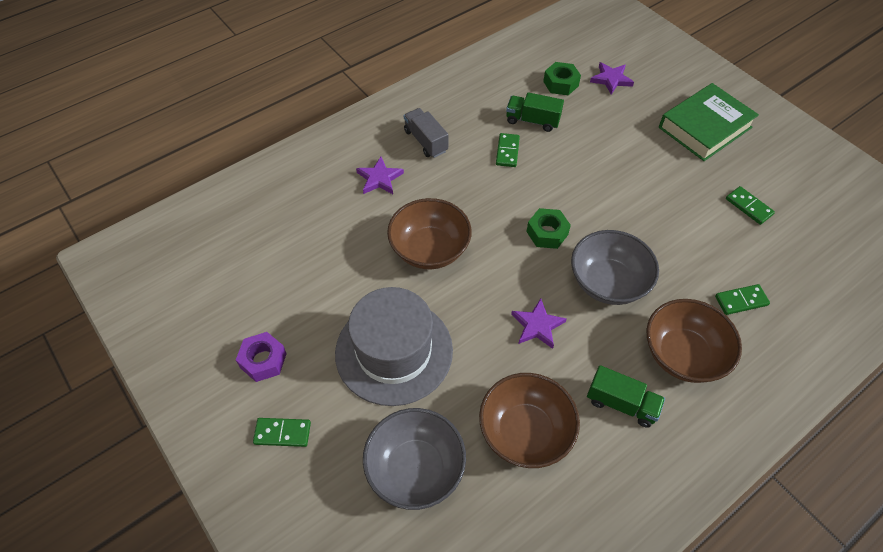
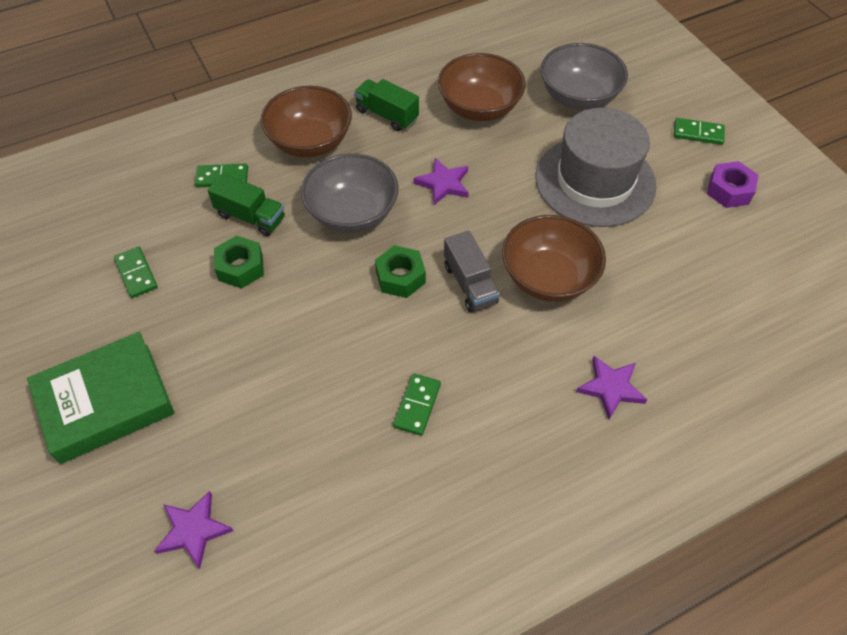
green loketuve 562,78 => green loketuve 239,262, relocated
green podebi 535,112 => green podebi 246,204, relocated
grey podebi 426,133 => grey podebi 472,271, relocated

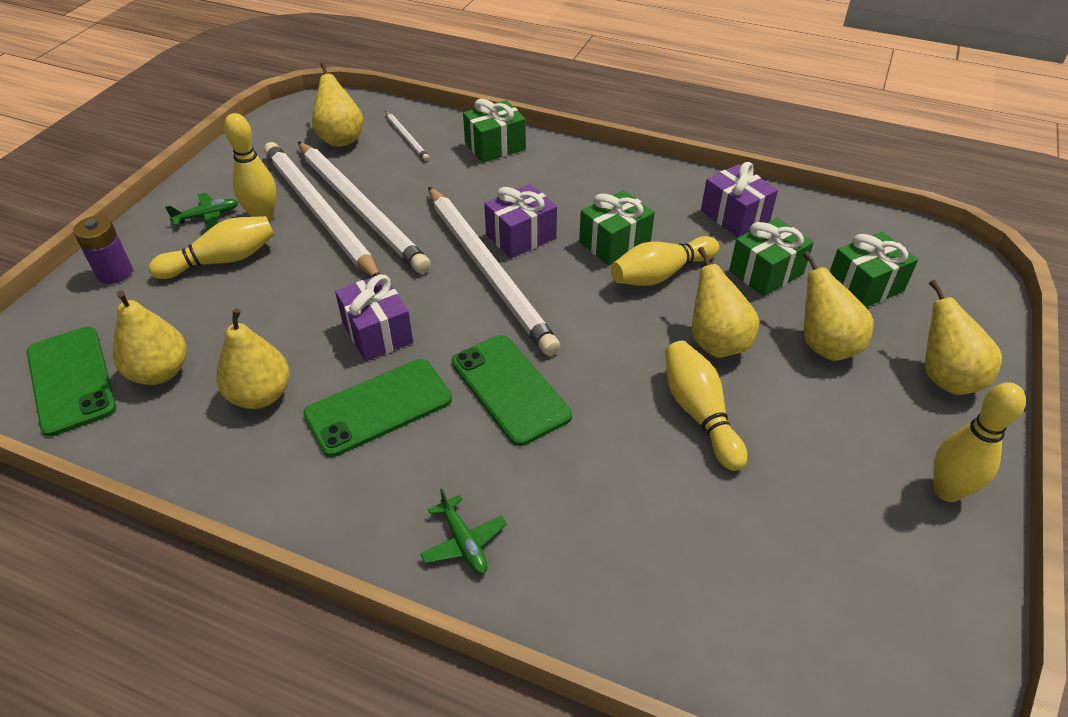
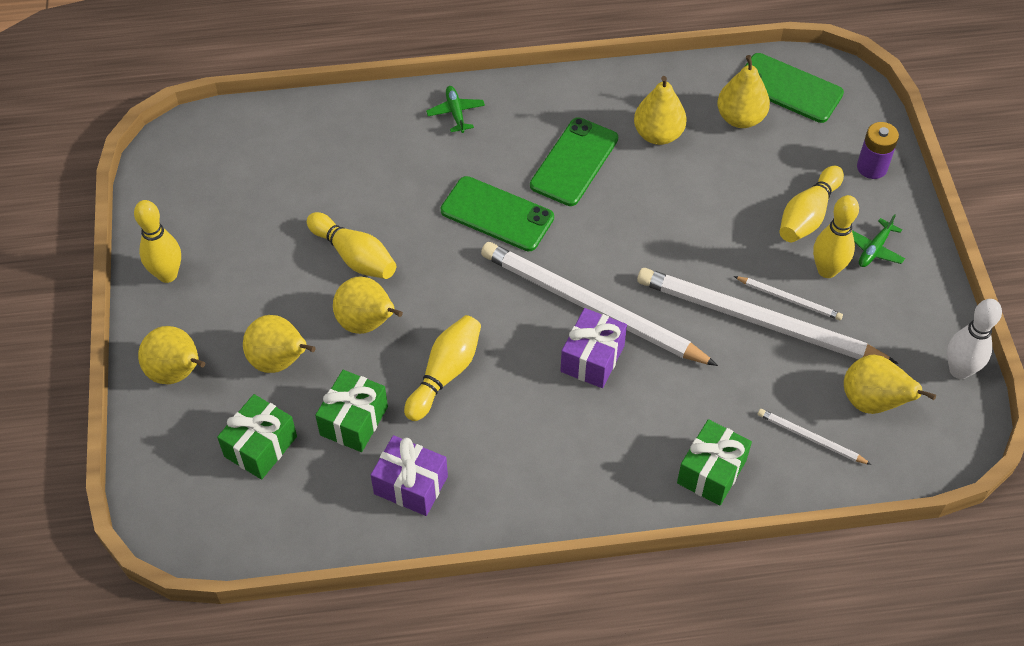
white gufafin 322,209 => white gufafin 788,298, x0.43
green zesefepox 617,227 => nothing
purple zesefepox 374,317 => nothing
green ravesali 463,531 => green ravesali 455,109, 45 degrees clockwise
nothing => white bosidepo 974,339

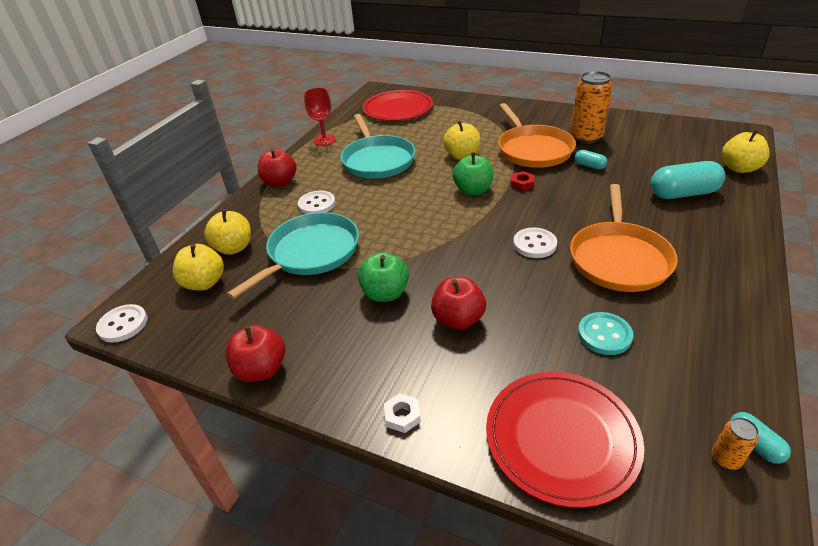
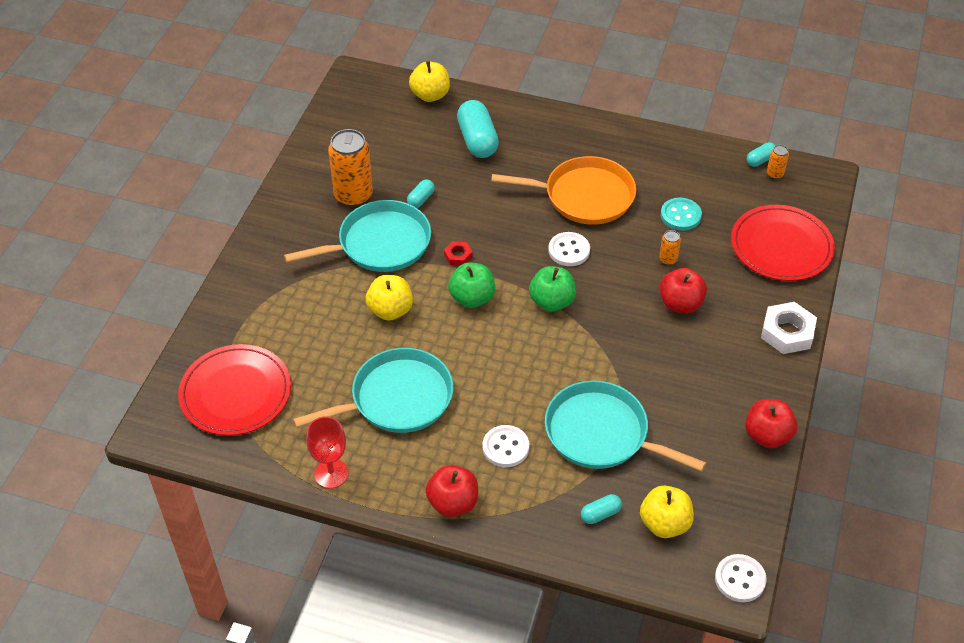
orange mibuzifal 537,135 => turquoise mibuzifal 357,236
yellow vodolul 227,232 => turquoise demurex 601,509
green vodolul 383,277 => green vodolul 552,289, relocated
white loketuve 402,413 => white loketuve 789,328, x1.89
nothing => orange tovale 670,247

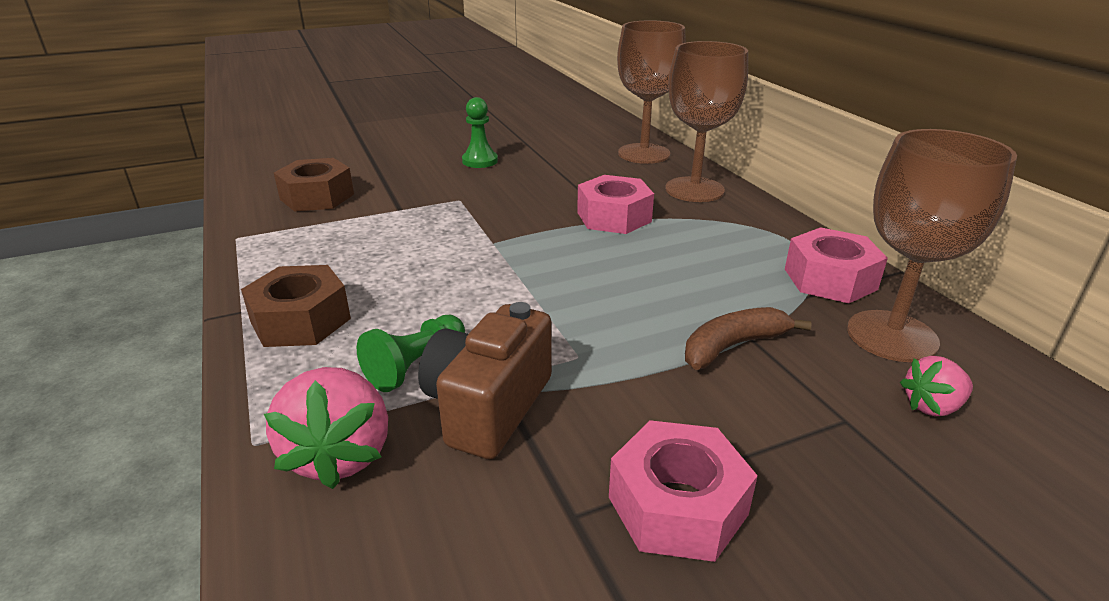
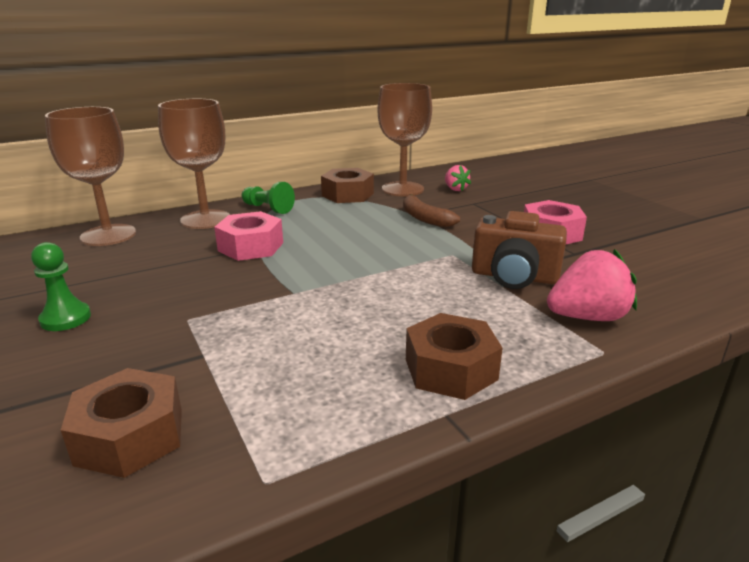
pink loketuve 836,265 => brown loketuve 347,185
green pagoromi 411,353 => green pagoromi 268,198, relocated

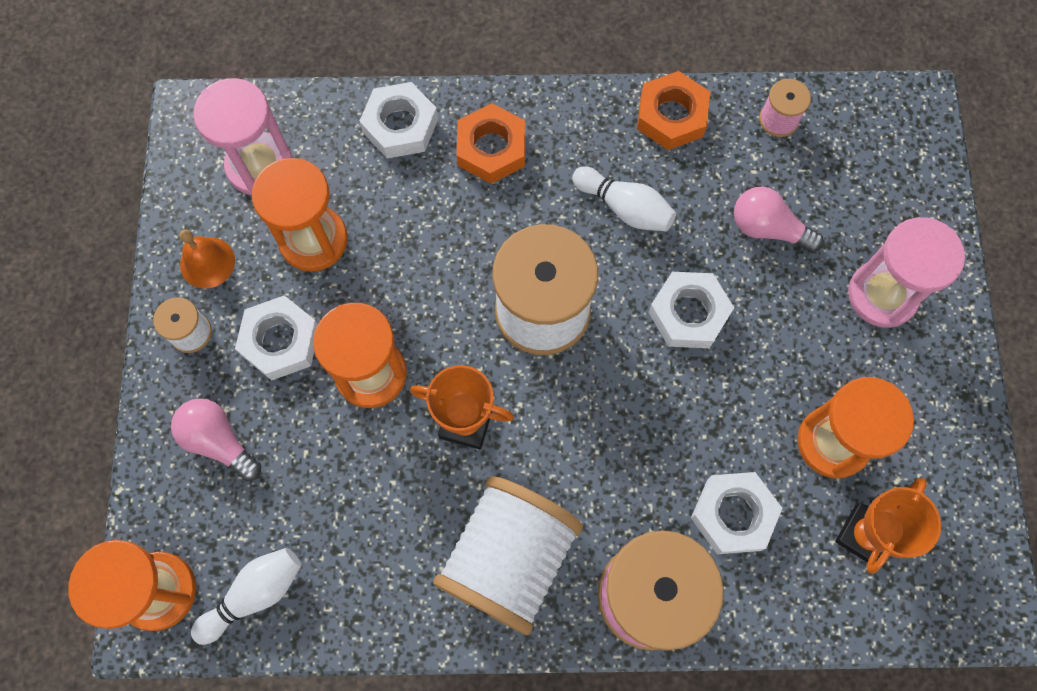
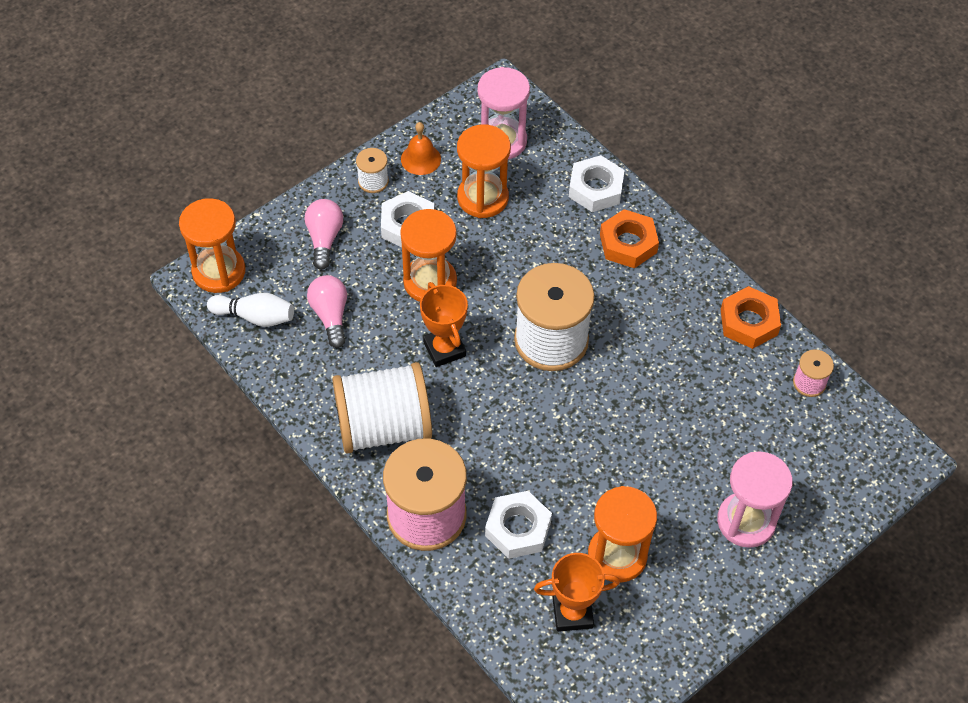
white bosidepo 624,198 => nothing
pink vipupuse 778,220 => pink vipupuse 327,311, relocated
white loketuve 691,310 => nothing

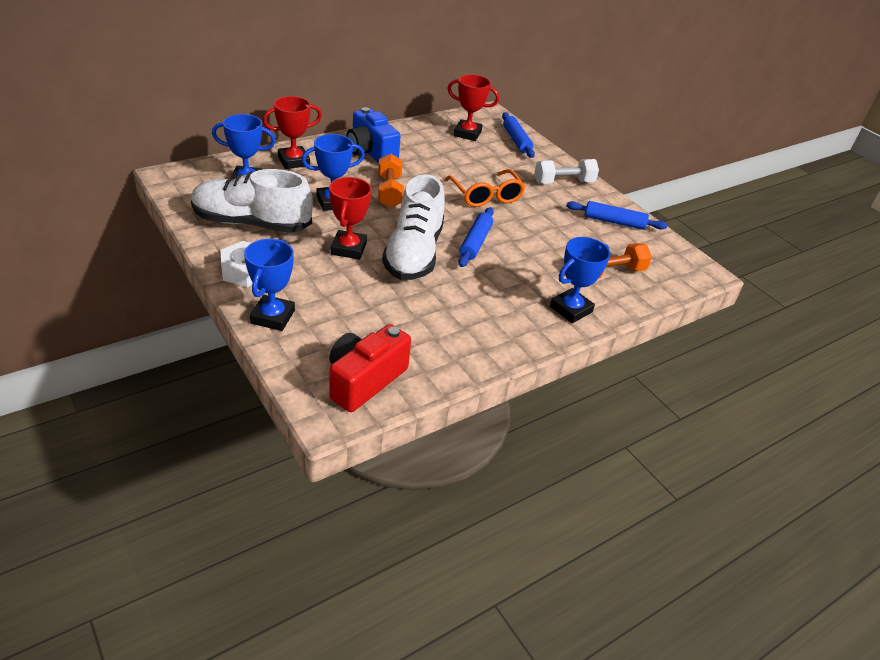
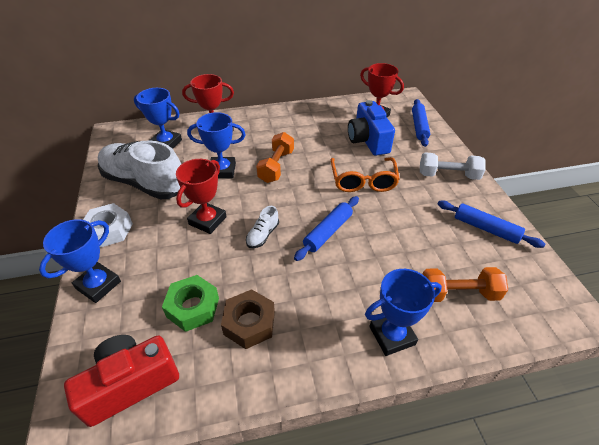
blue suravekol 373,135 => blue suravekol 371,128, relocated
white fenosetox 413,227 => white fenosetox 262,227, x0.41
nothing => green loketuve 190,303
nothing => brown loketuve 248,319

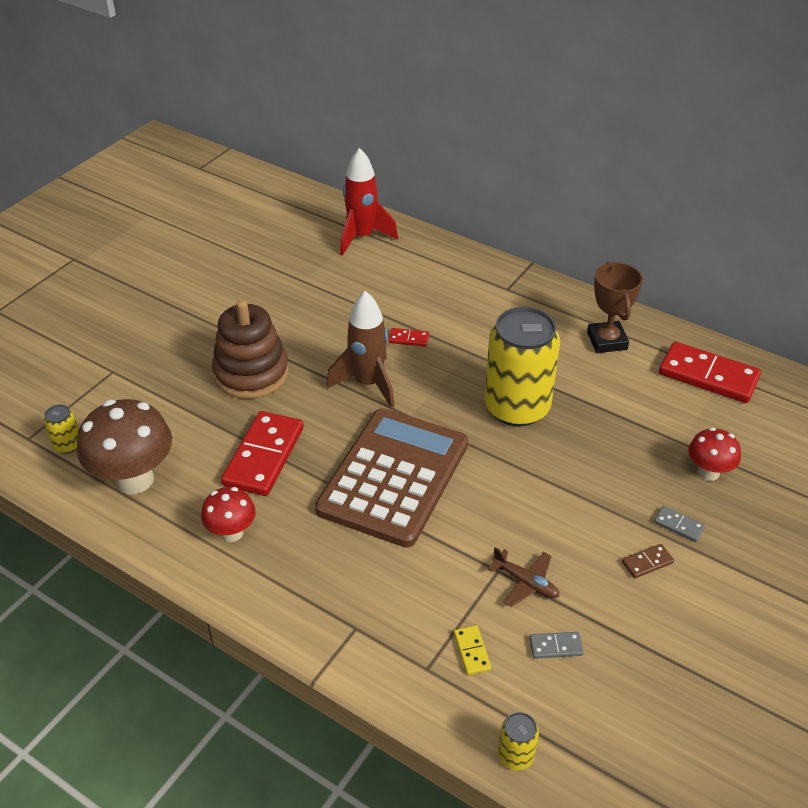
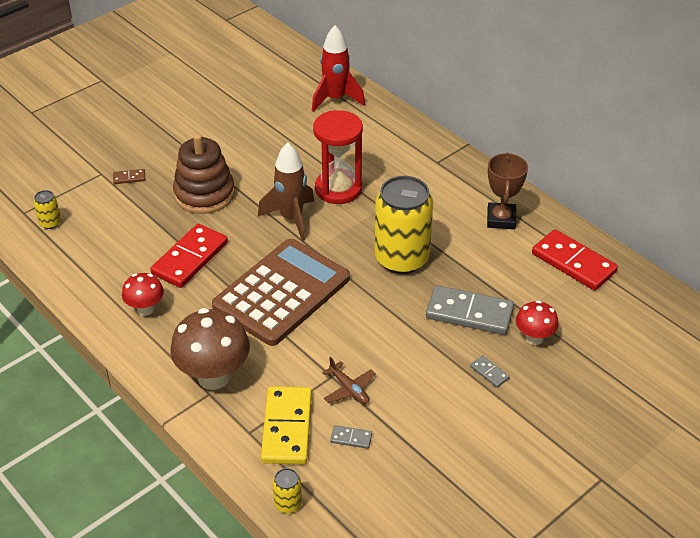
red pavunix 409,337 => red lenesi 338,157
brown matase 124,446 => brown matase 210,349, relocated
brown pavunix 648,561 => brown pavunix 129,176, relocated
yellow pavunix 472,650 => yellow pavunix 286,425, x2.29
nothing => grey pavunix 470,310

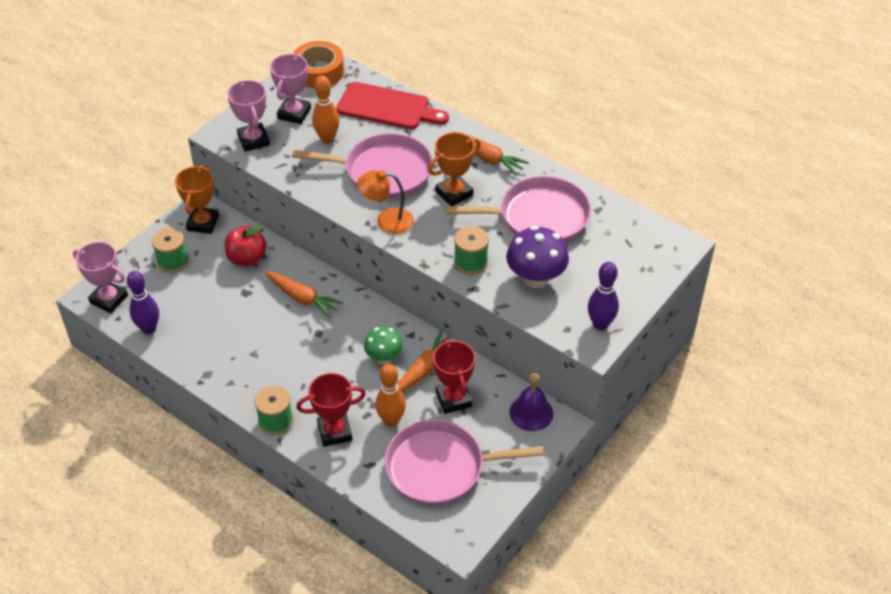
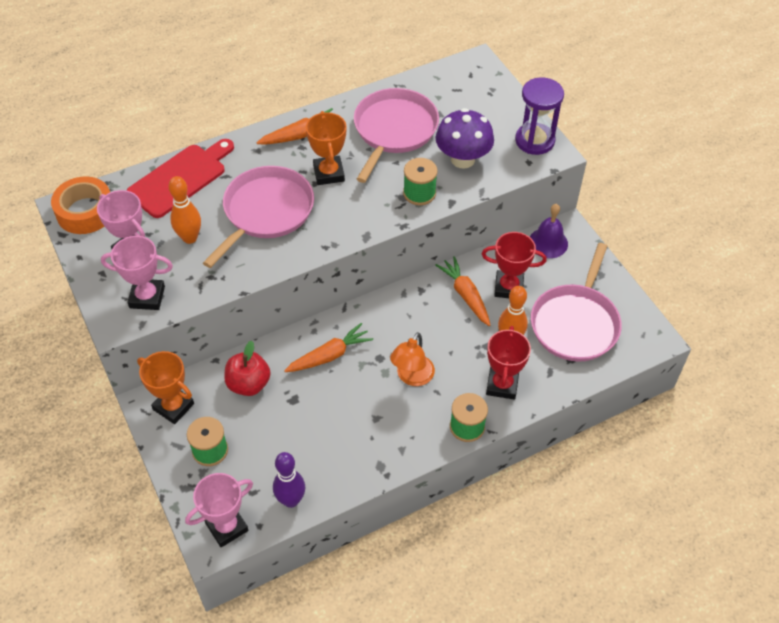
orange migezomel 385,202 => orange migezomel 412,359, relocated
purple bosidepo 603,296 => purple lenesi 539,116
green matase 383,345 => nothing

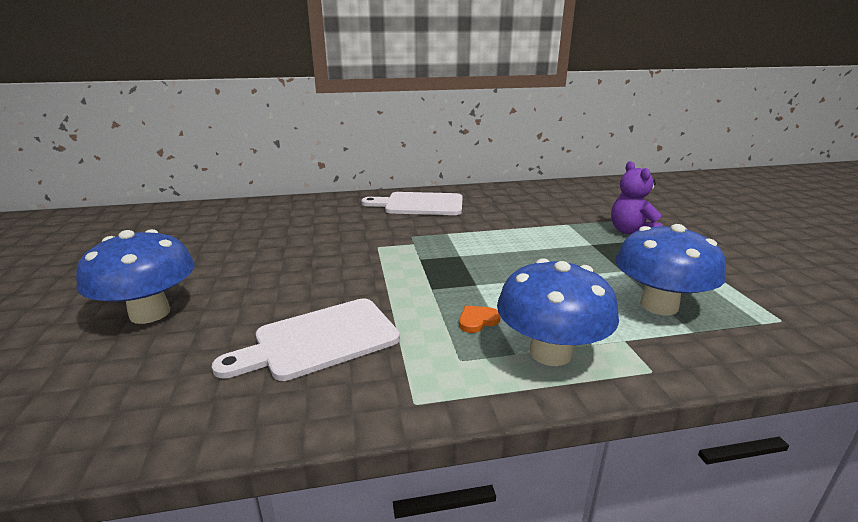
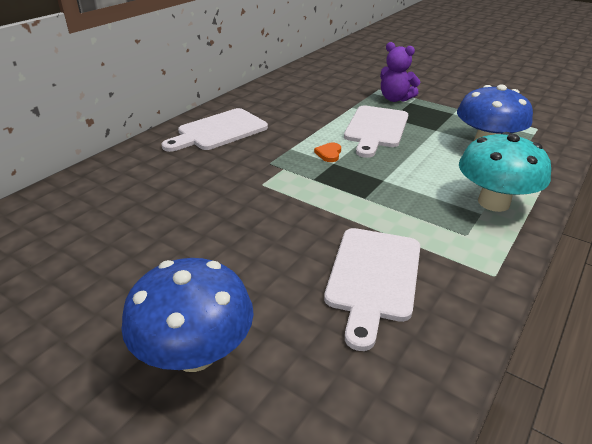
blue matase 558,312 => turquoise matase 505,172
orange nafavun 480,319 => orange nafavun 327,152, relocated
nothing => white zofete 376,132

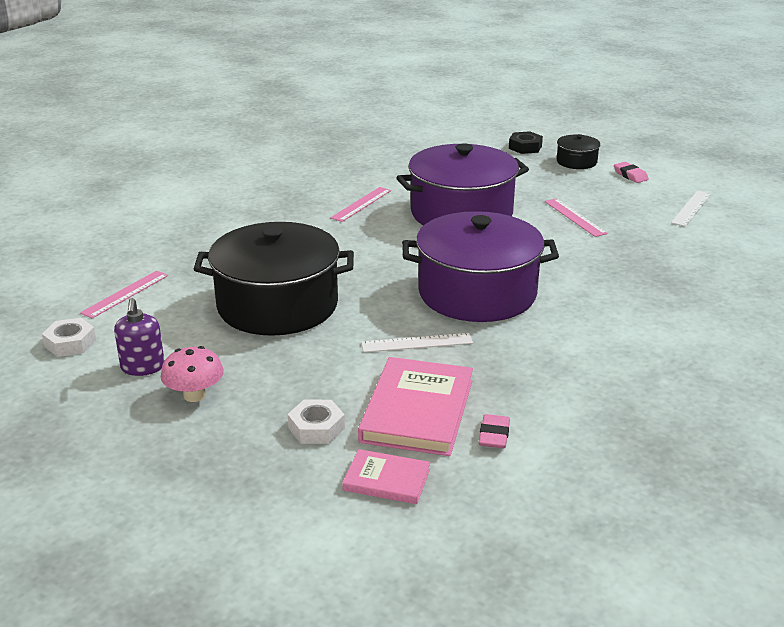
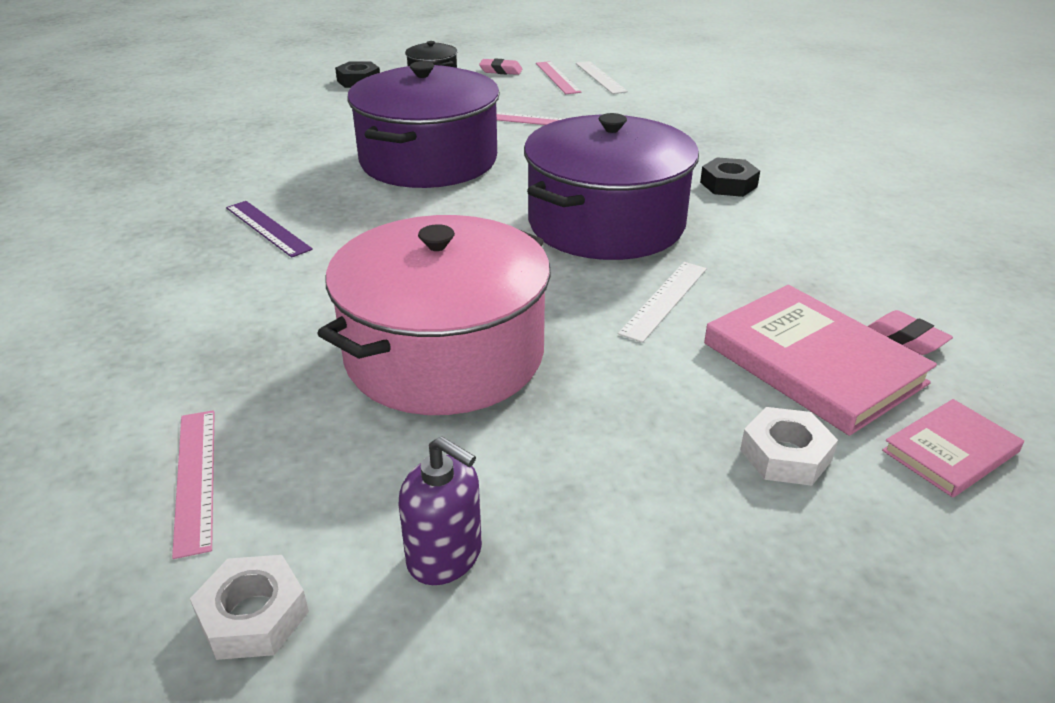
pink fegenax 360,204 => pink fegenax 558,77, relocated
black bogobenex 274,279 => pink bogobenex 434,315
pink matase 192,374 => nothing
nothing => black loketuve 730,177
nothing => purple fegenax 269,229

